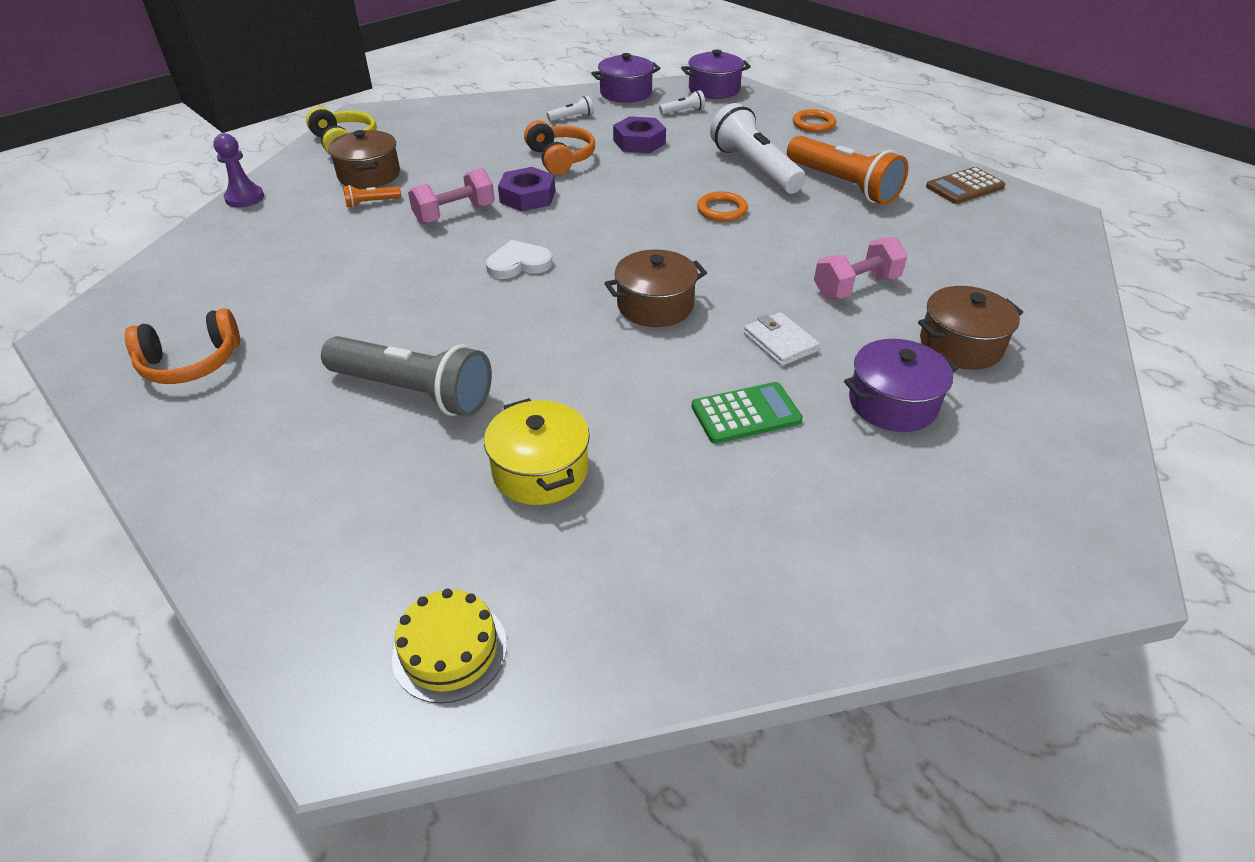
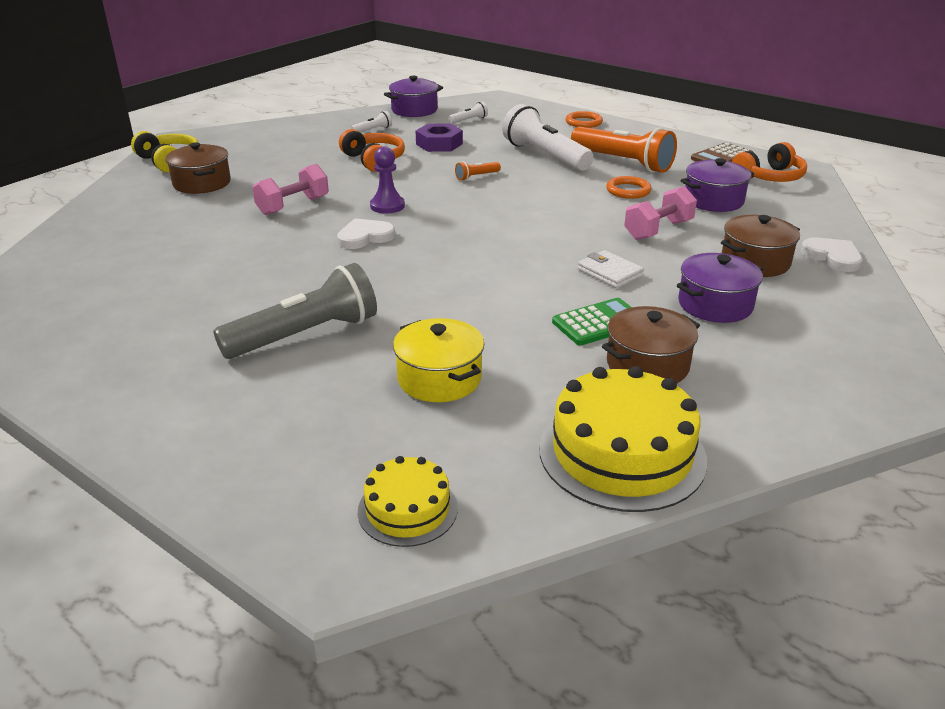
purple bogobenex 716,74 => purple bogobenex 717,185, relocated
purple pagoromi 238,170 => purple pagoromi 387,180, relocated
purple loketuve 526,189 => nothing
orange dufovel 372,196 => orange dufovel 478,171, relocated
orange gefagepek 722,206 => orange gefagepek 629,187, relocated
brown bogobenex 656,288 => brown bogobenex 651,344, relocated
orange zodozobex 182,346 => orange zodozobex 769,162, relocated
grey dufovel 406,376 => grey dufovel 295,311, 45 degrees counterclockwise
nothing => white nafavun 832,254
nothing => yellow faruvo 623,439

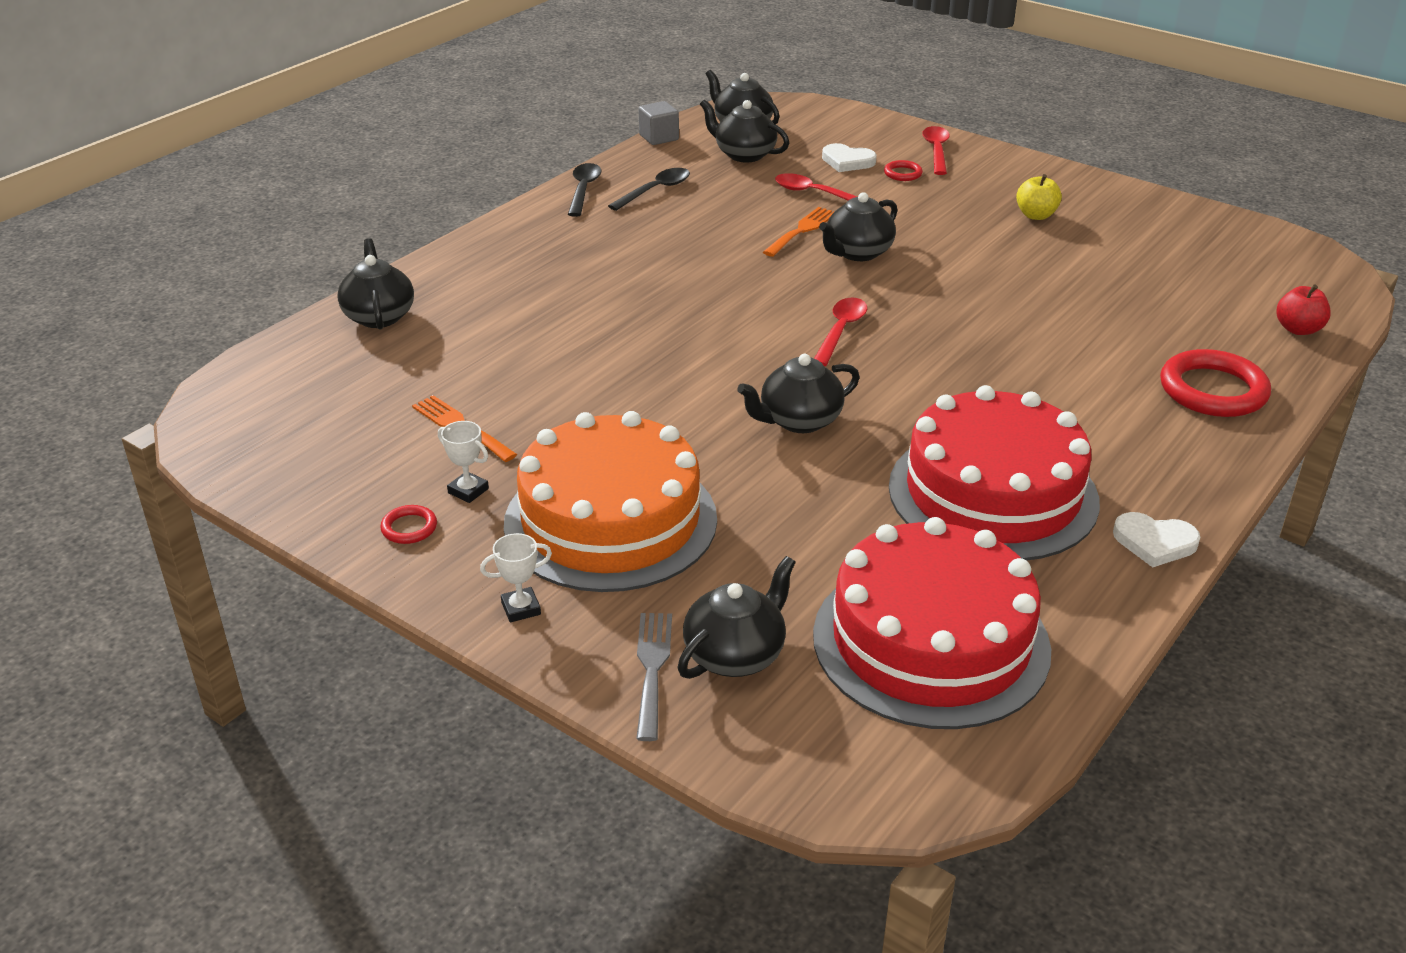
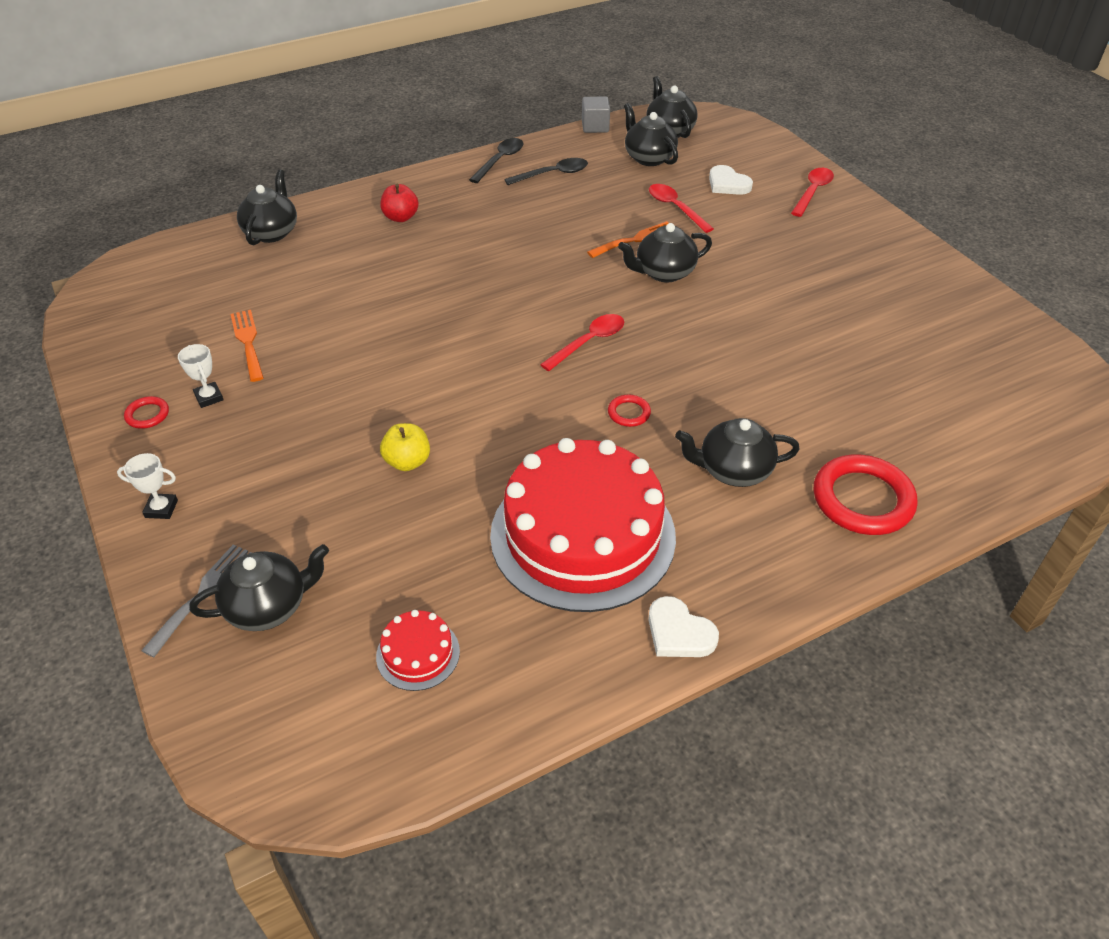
red gefagepek 903,170 => red gefagepek 629,411, relocated
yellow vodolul 1039,197 => yellow vodolul 405,447, relocated
red vodolul 1303,309 => red vodolul 399,203, relocated
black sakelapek 798,393 => black sakelapek 737,452, relocated
orange faruvo 610,501 => nothing
red faruvo 932,623 => red faruvo 418,650, x0.41

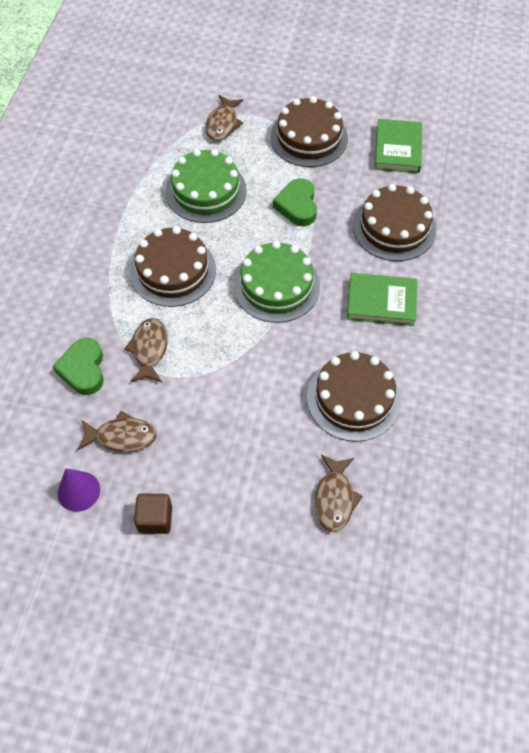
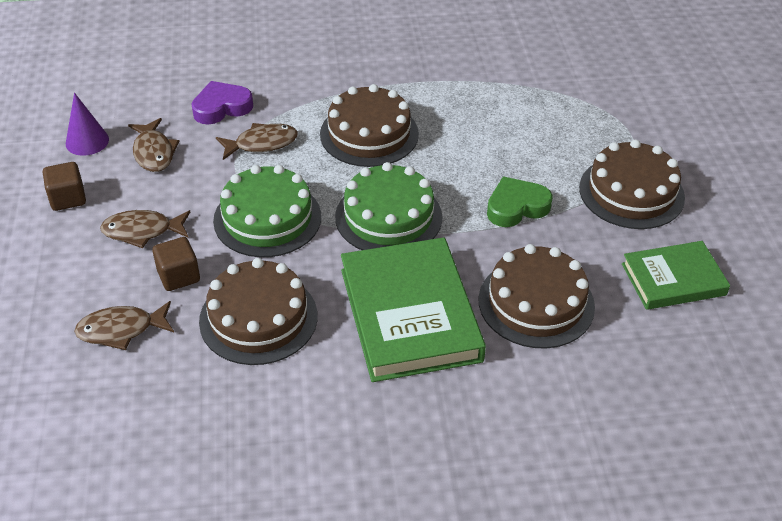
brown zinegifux 224,118 => brown zinegifux 145,229, relocated
green faruvo 206,186 => green faruvo 267,211, relocated
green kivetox 382,299 => green kivetox 413,309, x1.68
green nafavun 78,366 => purple nafavun 222,102
nothing => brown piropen 176,264

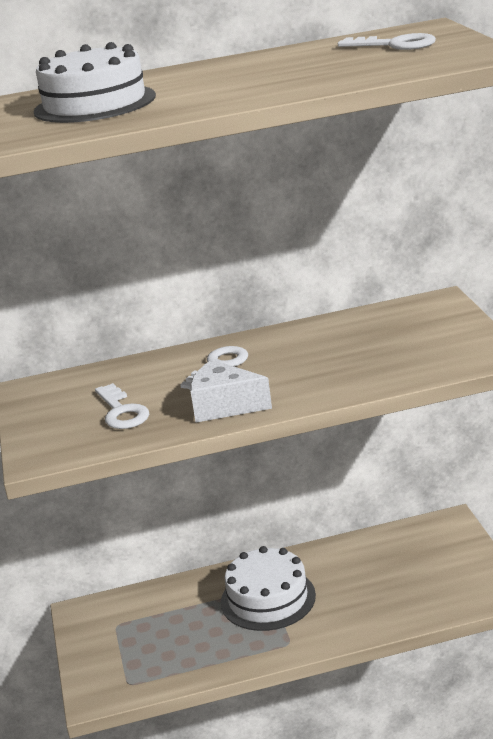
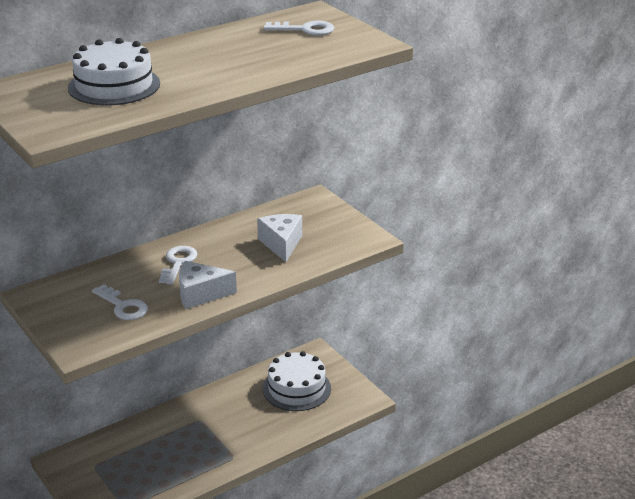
white faruvo 268,588 => white faruvo 297,381, relocated
nothing => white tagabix 279,238

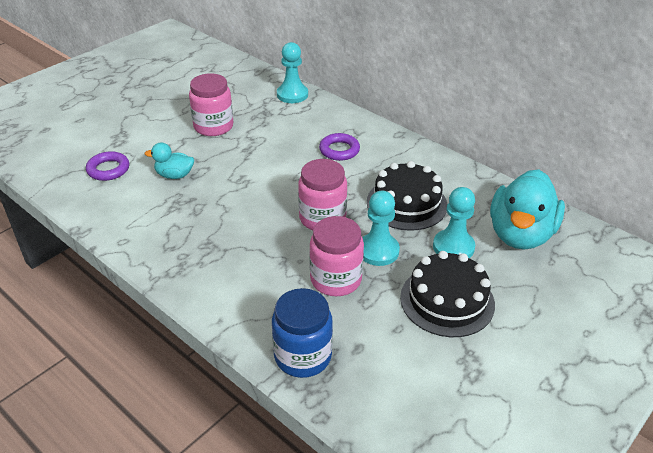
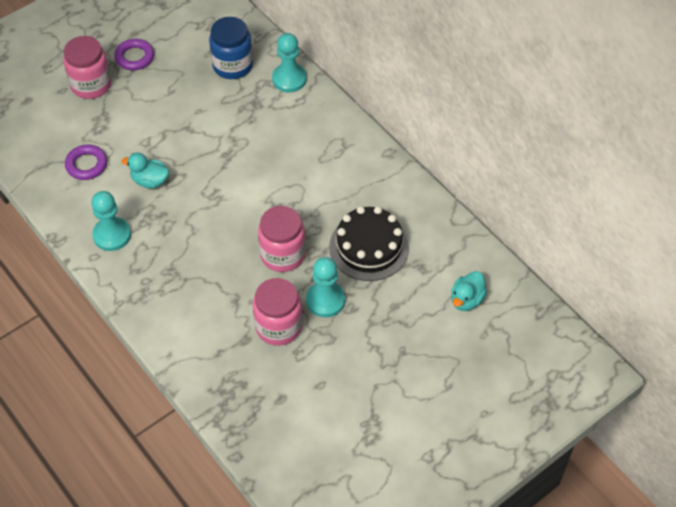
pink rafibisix 211,104 => pink rafibisix 87,67, relocated
purple gefagepek 339,147 => purple gefagepek 134,54, relocated
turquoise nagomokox 527,209 => turquoise nagomokox 469,291, x0.49
turquoise pagoromi 454,222 => turquoise pagoromi 111,221, relocated
black faruvo 447,294 => nothing
blue rafibisix 302,333 => blue rafibisix 231,48, relocated

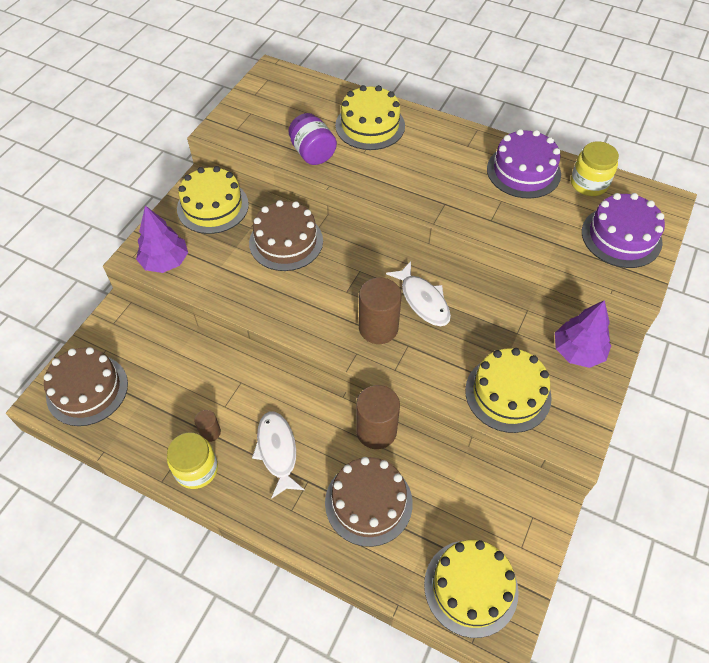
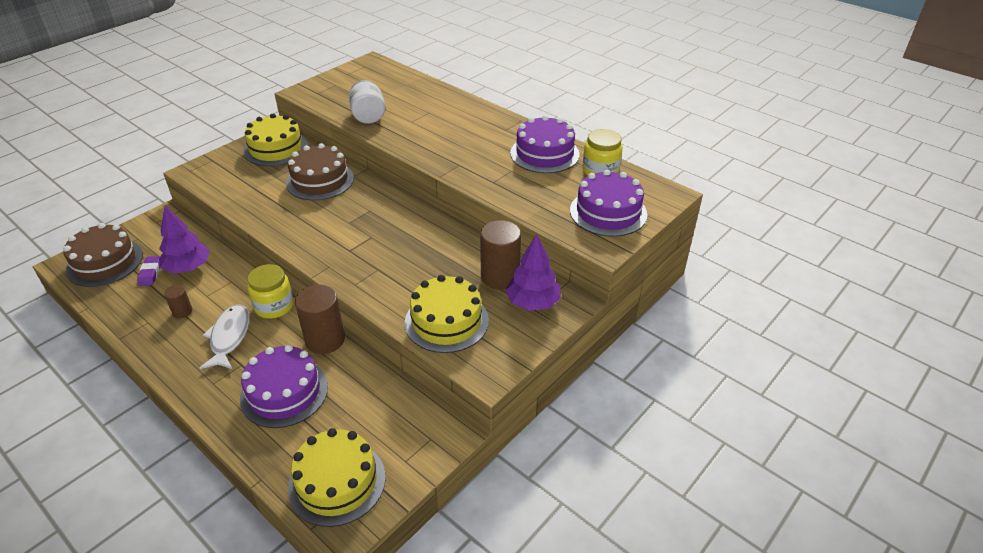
yellow faruvo 370,117 => nothing
purple rafibisix 312,139 => white rafibisix 367,102
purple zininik 162,239 => purple zininik 184,240, relocated
white zinegifux 418,293 => nothing
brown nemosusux 380,311 => brown nemosusux 500,254, relocated
yellow rafibisix 192,460 => yellow rafibisix 270,291, relocated
brown faruvo 369,502 => purple faruvo 284,386
nothing => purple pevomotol 148,271

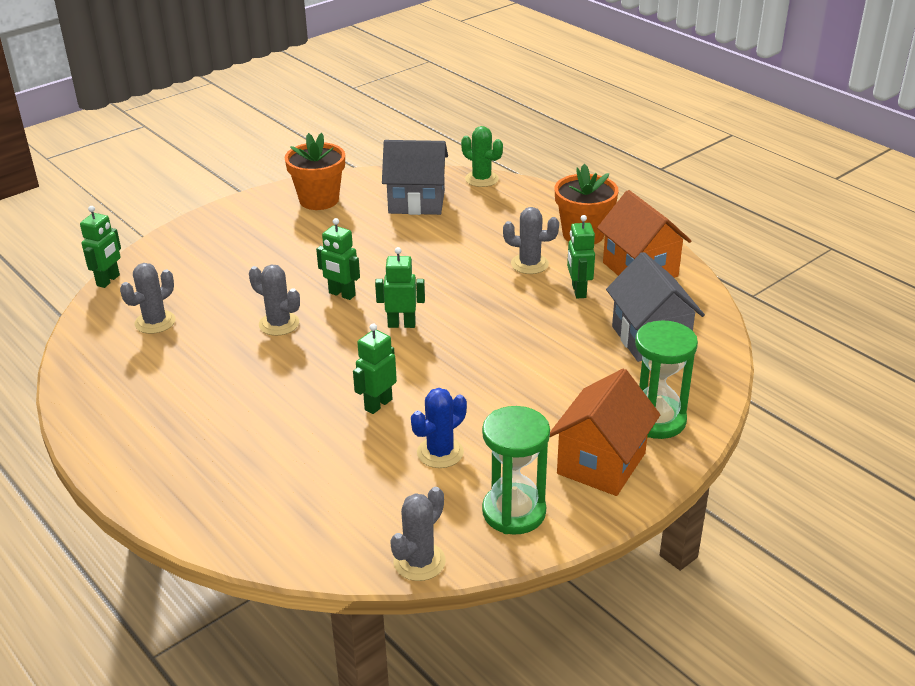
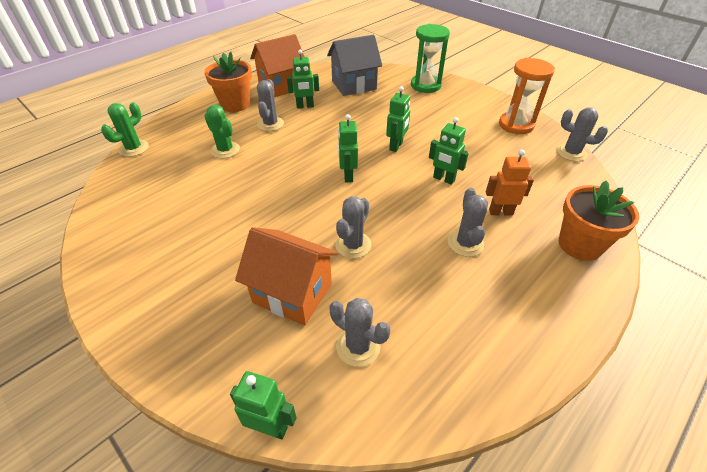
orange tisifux 315,171 => orange tisifux 599,221, relocated
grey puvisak 415,177 => nothing
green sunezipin 338,259 => green sunezipin 398,119, relocated
orange puvisak 605,432 => orange puvisak 286,276, relocated
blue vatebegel 439,428 => nothing
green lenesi 516,470 => orange lenesi 527,96
nothing => green vatebegel 222,131
nothing => orange sunezipin 510,183
nothing => grey vatebegel 468,222

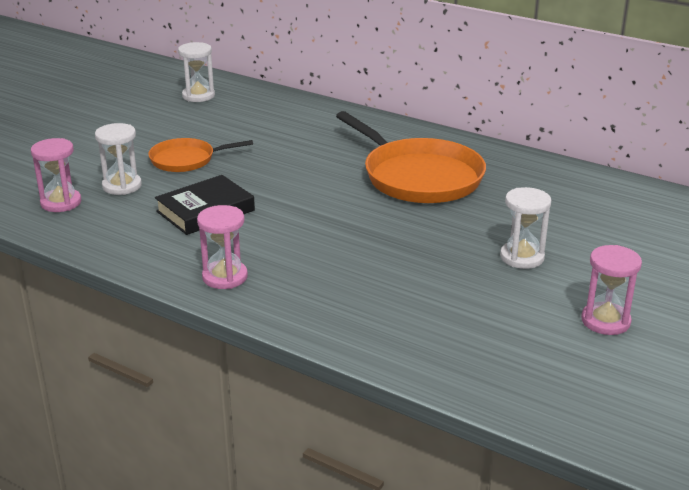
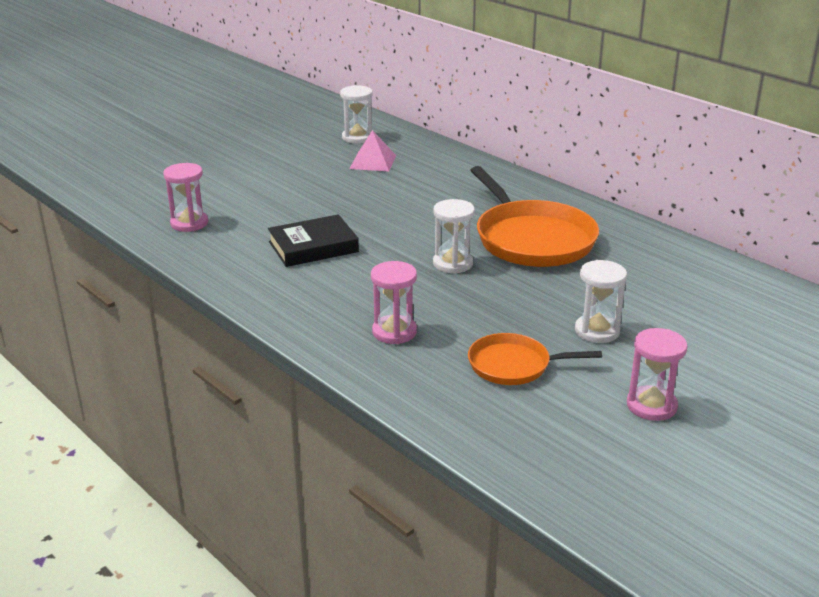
white lenesi 118,159 => white lenesi 454,236, relocated
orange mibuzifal 200,155 => orange mibuzifal 535,359, relocated
pink lenesi 222,247 => pink lenesi 394,302, relocated
nothing => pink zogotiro 373,150

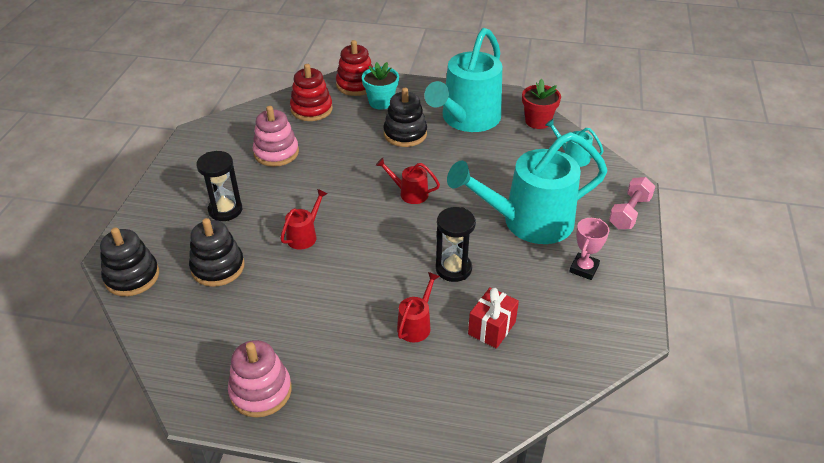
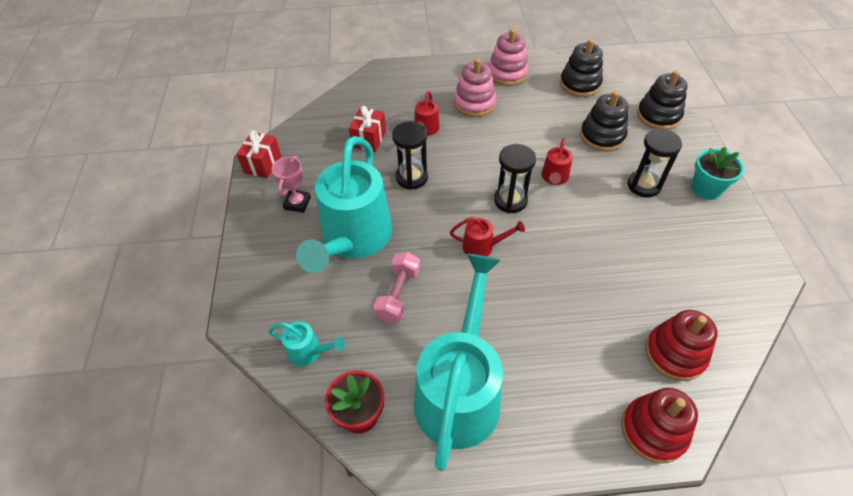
turquoise tisifux 380,86 => turquoise tisifux 718,173, relocated
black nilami 405,117 => black nilami 581,68, relocated
pink nilami 276,136 => pink nilami 475,87, relocated
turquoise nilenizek 527,188 => turquoise nilenizek 344,204, 135 degrees clockwise
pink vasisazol 632,203 => pink vasisazol 396,287, relocated
nothing => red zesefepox 258,154
nothing => black lenesi 515,178

